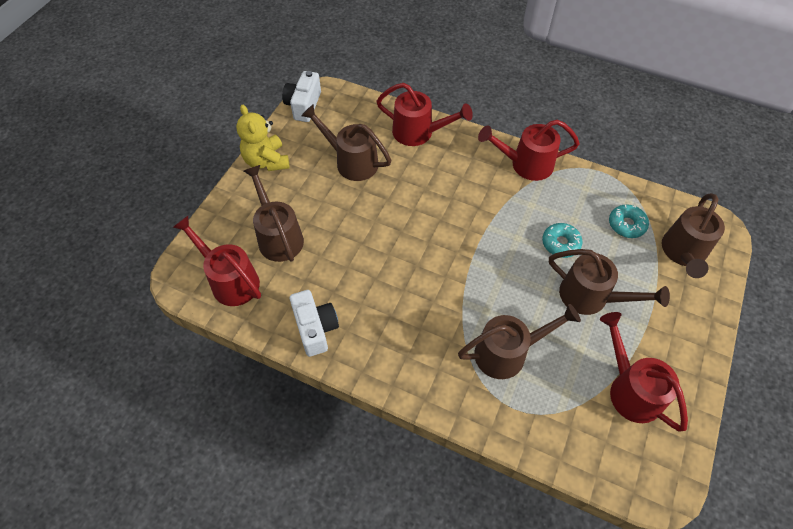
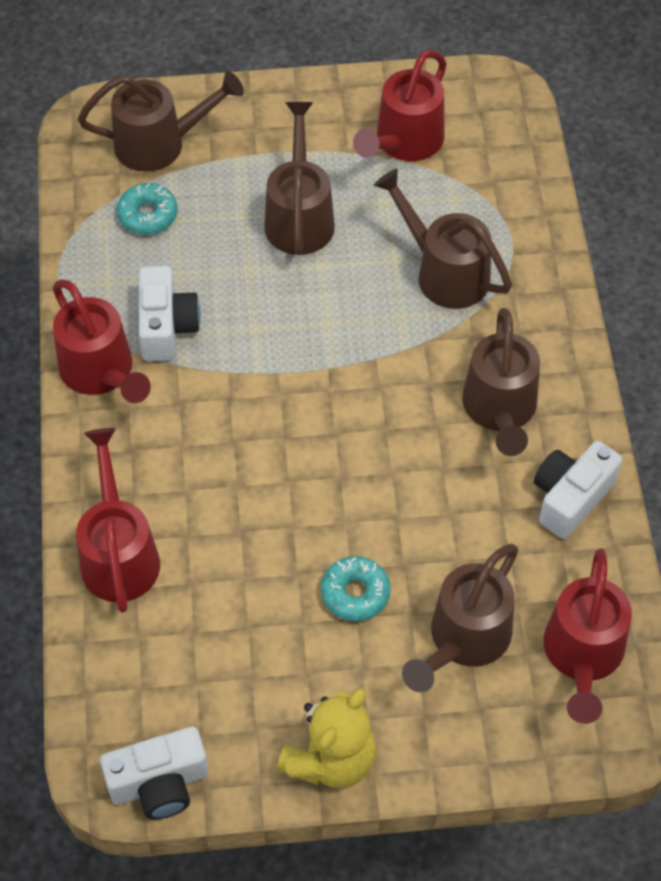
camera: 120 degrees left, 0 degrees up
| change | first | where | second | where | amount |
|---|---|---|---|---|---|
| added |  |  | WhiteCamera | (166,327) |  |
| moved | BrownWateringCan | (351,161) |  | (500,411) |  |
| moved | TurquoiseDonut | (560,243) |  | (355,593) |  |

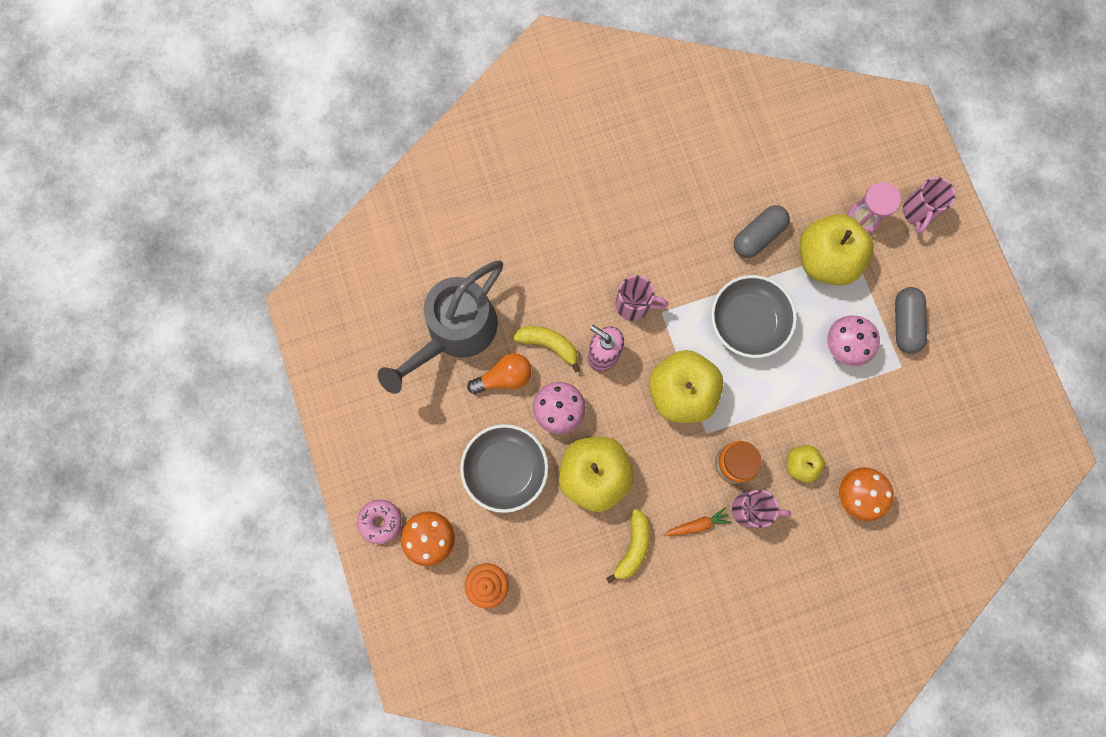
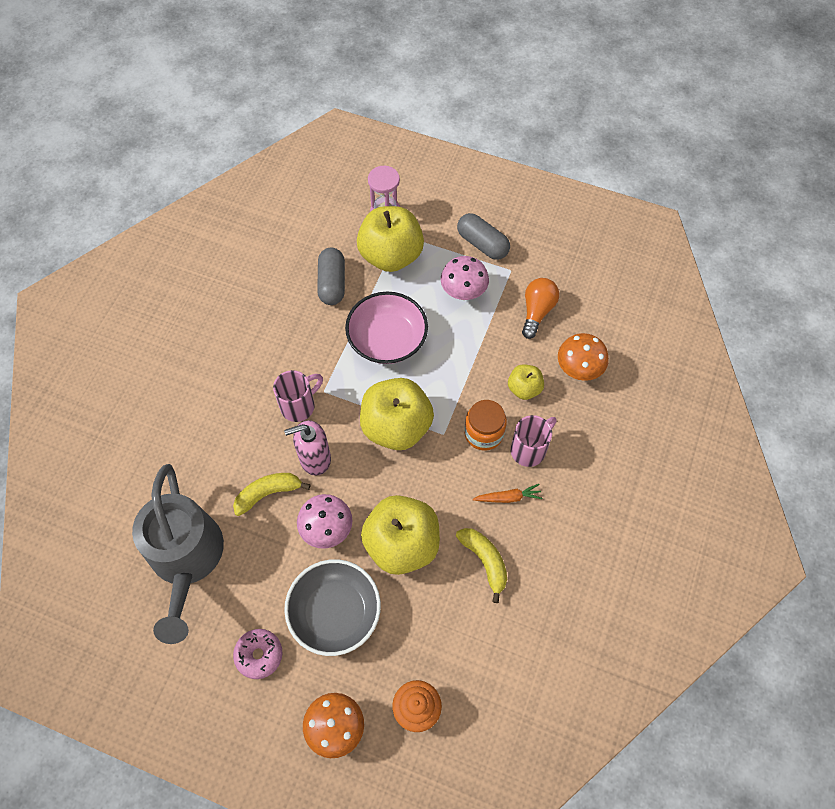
camera: 50 degrees left, 15 degrees down
| change | first | where | second | where | amount |
|---|---|---|---|---|---|
| removed | PinkMug | (918,212) |  |  |  |
| moved | PinkDonut | (381,521) |  | (259,655) |  |
| moved | OrangeLightBulb | (504,377) |  | (537,311) |  |
| recoloured | GreyBowl | (748,322) | PinkBowl | (387,339) |  |
| turned | OrangeCarrot | (697,524) |  | (508,497) | 60 degrees clockwise |

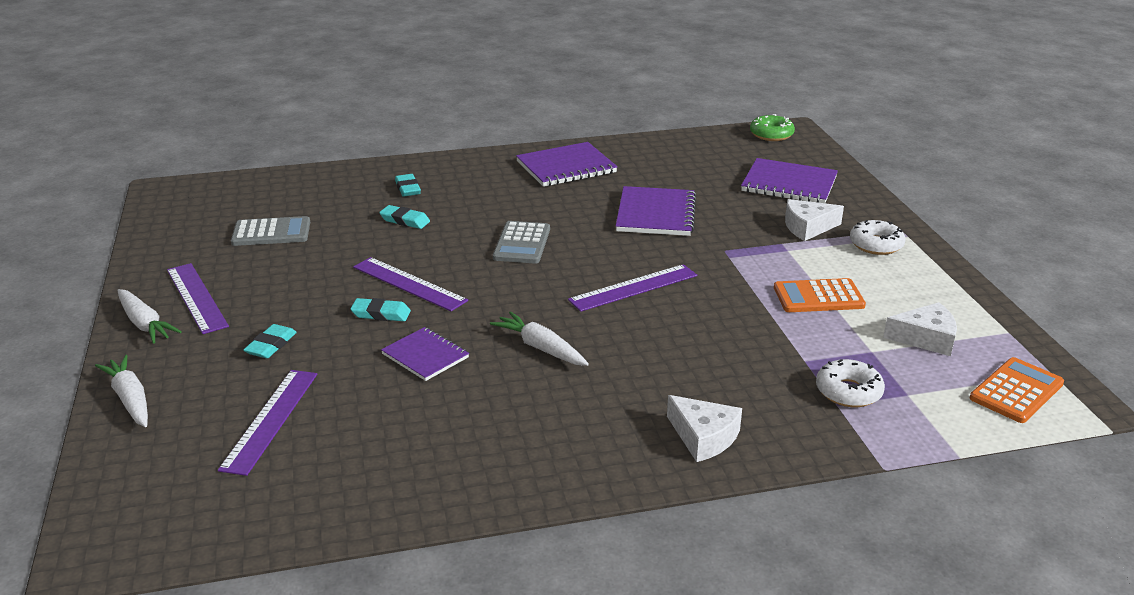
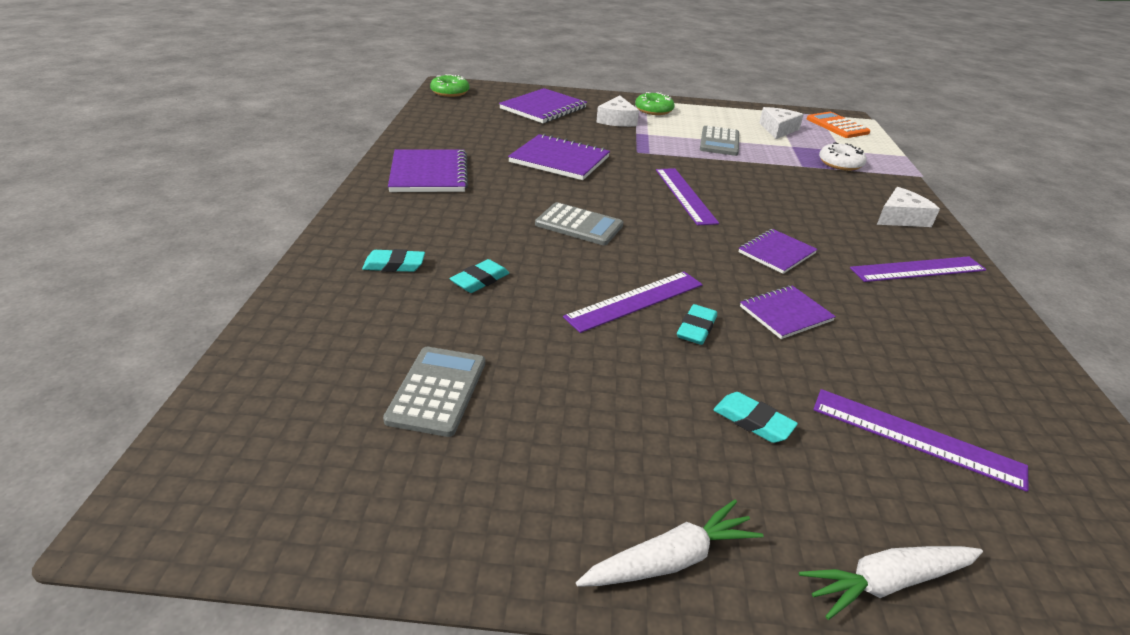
camera: 75 degrees left, 5 degrees up
| change | first | where | second | where | amount |
|---|---|---|---|---|---|
| moved | PurpleRuler | (197,297) |  | (918,269) |  |
| replaced | WhiteCarrot | (540,348) | PurpleNotebook | (776,253) |  |
| recoloured | OrangeCalculator | (818,297) | GreyCalculator | (719,142) |  |
| recoloured | WhiteDonut | (876,245) | GreenDonut | (653,110) |  |

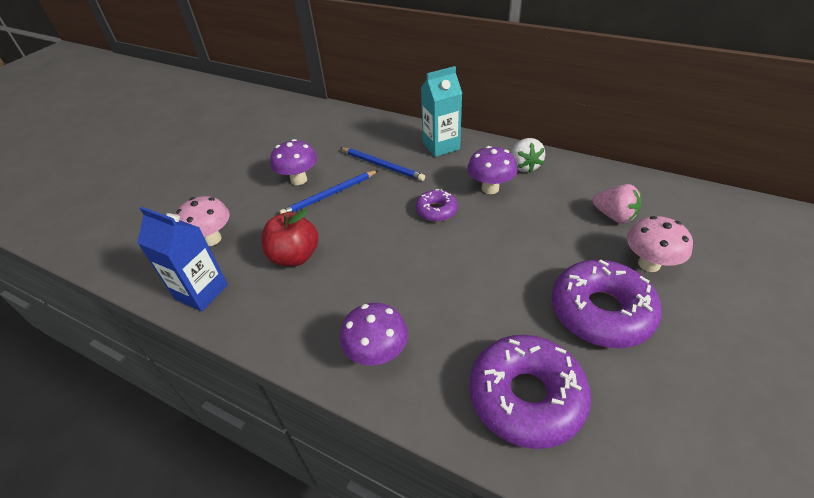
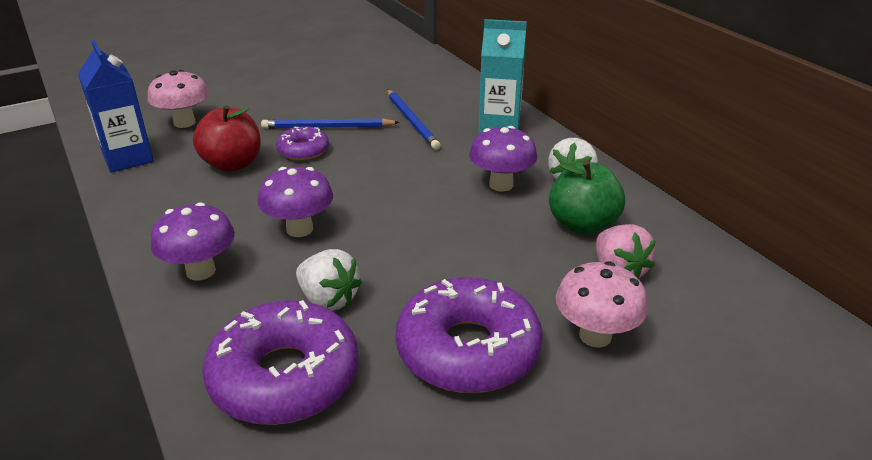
camera: 30 degrees right, 10 degrees down
| change | first | where | second | where | amount |
|---|---|---|---|---|---|
| added |  |  | WhiteStrawberry | (328,299) |  |
| added |  |  | GreenApple | (582,224) |  |
| moved | PurpleMushroom | (299,180) |  | (299,229) |  |
| moved | PurpleDonut | (436,210) |  | (303,150) |  |

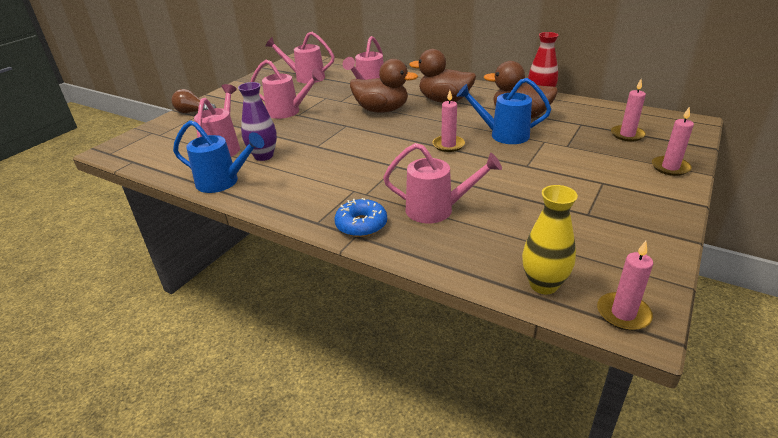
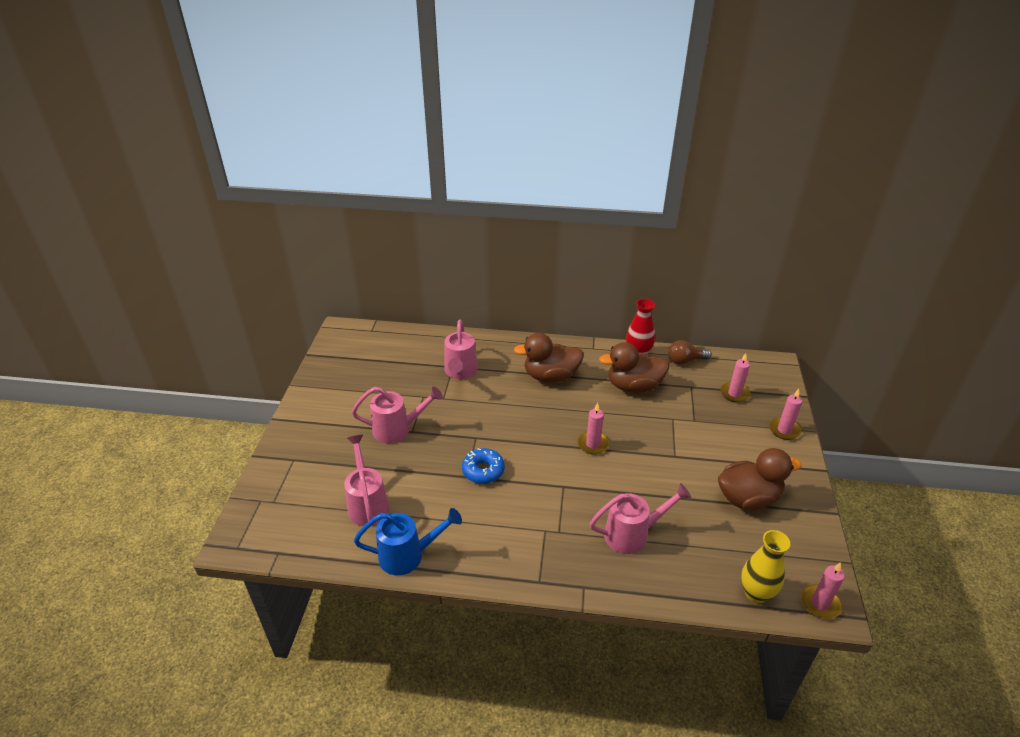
camera: 25 degrees left, 5 degrees up
| change | first | where | second | where | amount |
|---|---|---|---|---|---|
| removed | PurpleVase | (263,156) |  |  |  |
| removed | PinkWateringCan | (305,78) |  |  |  |
| removed | BlueWateringCan | (503,135) |  |  |  |
| moved | BrownLightBulb | (193,112) |  | (685,360) |  |
| moved | BlueDonut | (361,225) |  | (483,470) |  |
| moved | BrownDuck | (382,110) |  | (748,498) |  |

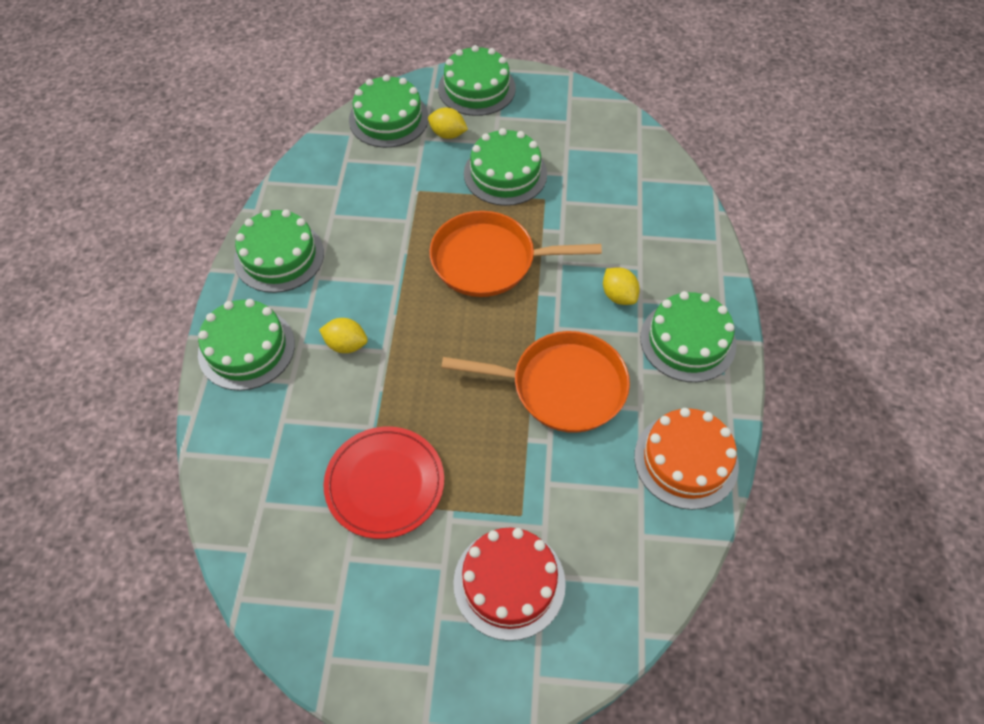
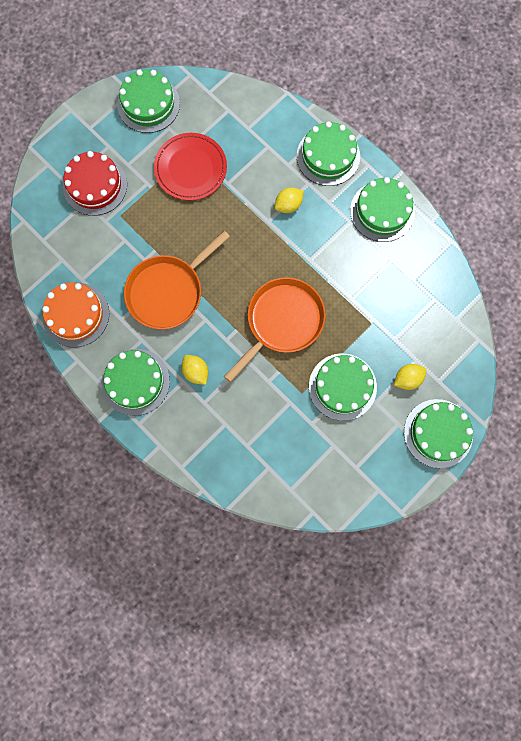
camera: 130 degrees right, 20 degrees up
| change | first | where | second | where | amount |
|---|---|---|---|---|---|
| moved | GreenCake | (388,118) |  | (148,104) |  |
| turned | YellowLemon | (618,296) |  | (196,372) | 45 degrees clockwise |

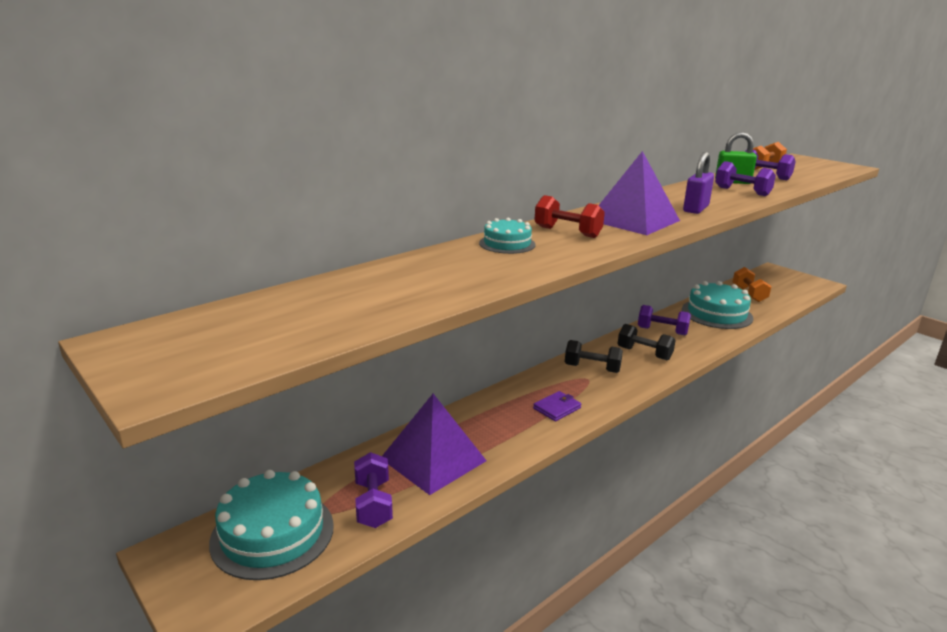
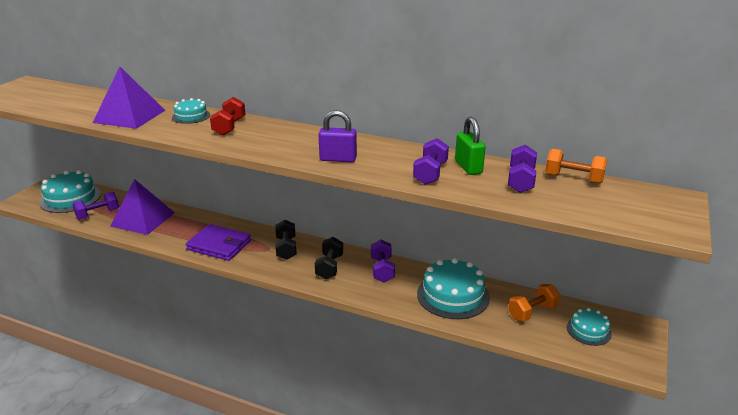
camera: 65 degrees right, 5 degrees up
| change | first | where | second | where | amount |
|---|---|---|---|---|---|
| added |  |  | TurquoiseCake | (588,330) |  |
| moved | PurplePyramid | (633,220) |  | (129,116) |  |
| resized | PurpleWallet | (557,408) |  | (219,245) | x1.84 |

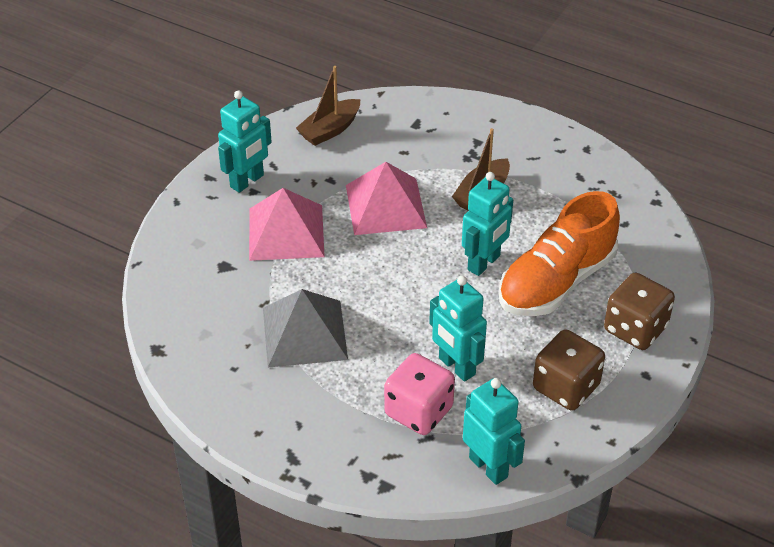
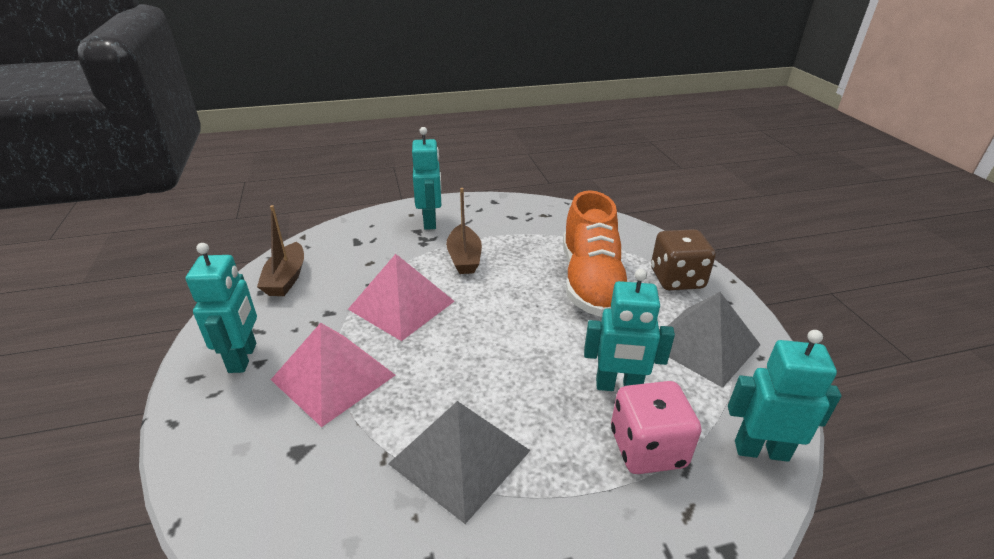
camera: 45 degrees left, 10 degrees down
| change | first | where | second | where | amount |
|---|---|---|---|---|---|
| moved | TurquoiseRobot | (484,263) |  | (430,221) |  |
| replaced | BrownDice | (566,387) | GreyPyramid | (703,344) |  |

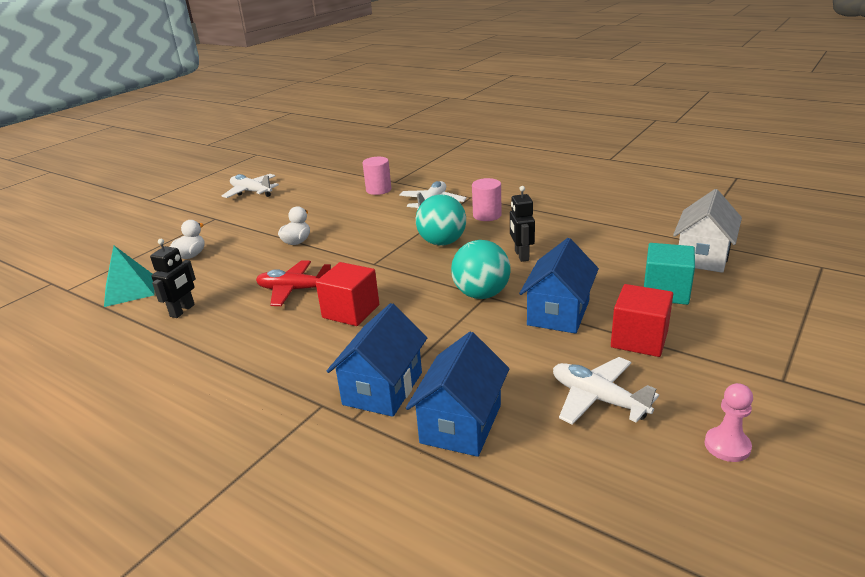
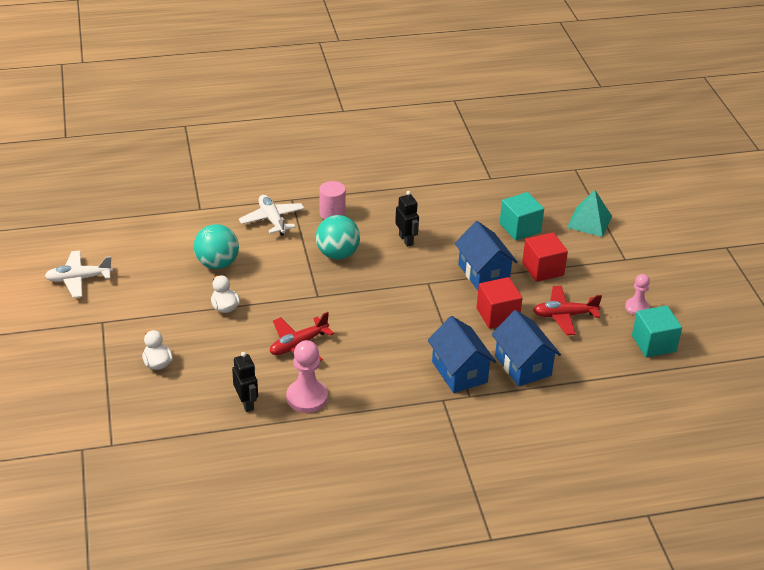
camera: 50 degrees left, 10 degrees up
| change | first | where | second | where | amount |
|---|---|---|---|---|---|
| removed | PinkCylinder | (378,190) |  |  |  |
| removed | WhiteHouse | (703,256) |  |  |  |
| added |  |  | PinkPawn | (307,397) |  |
| added |  |  | TurquoiseCube | (653,343) |  |
| moved | TurquoisePyramid | (129,290) |  | (589,222) |  |
| moved | RedCube | (351,311) |  | (497,315) |  |
| moved | TurquoiseBall | (481,294) |  | (217,264) |  |
| recoloured | WhitePlane | (598,399) | RedPlane | (564,315) |  |
| turned | BlackRobot | (521,255) |  | (406,240) | 150 degrees counterclockwise |

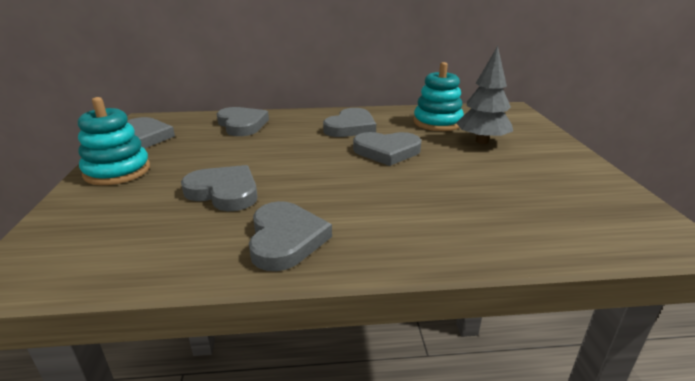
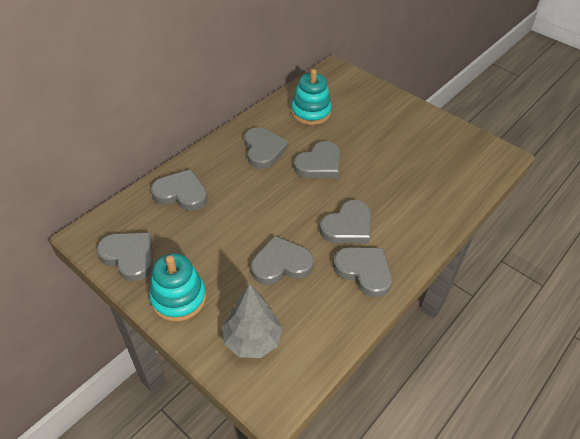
camera: 45 degrees left, 20 degrees up
| change | first | where | second | where | amount |
|---|---|---|---|---|---|
| added |  |  | GreyHeart | (348,226) |  |
| moved | GreyTree | (482,141) |  | (252,340) |  |

